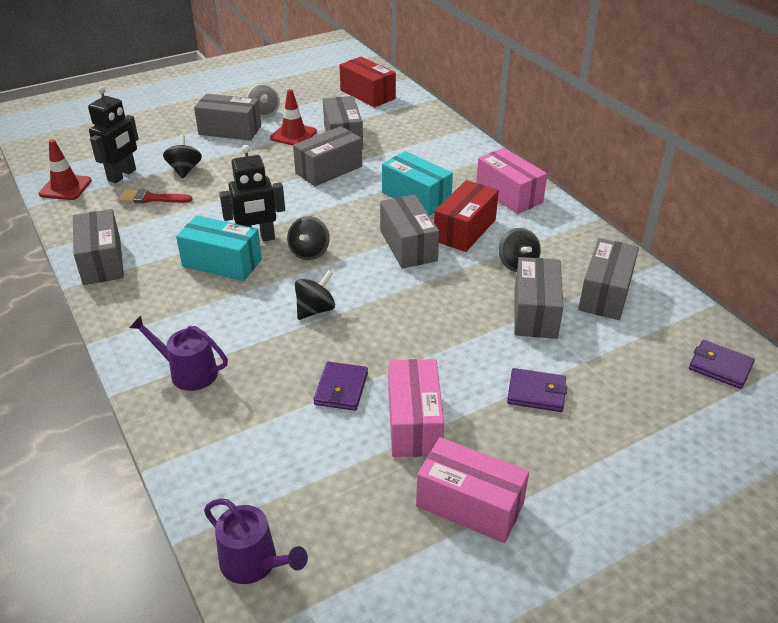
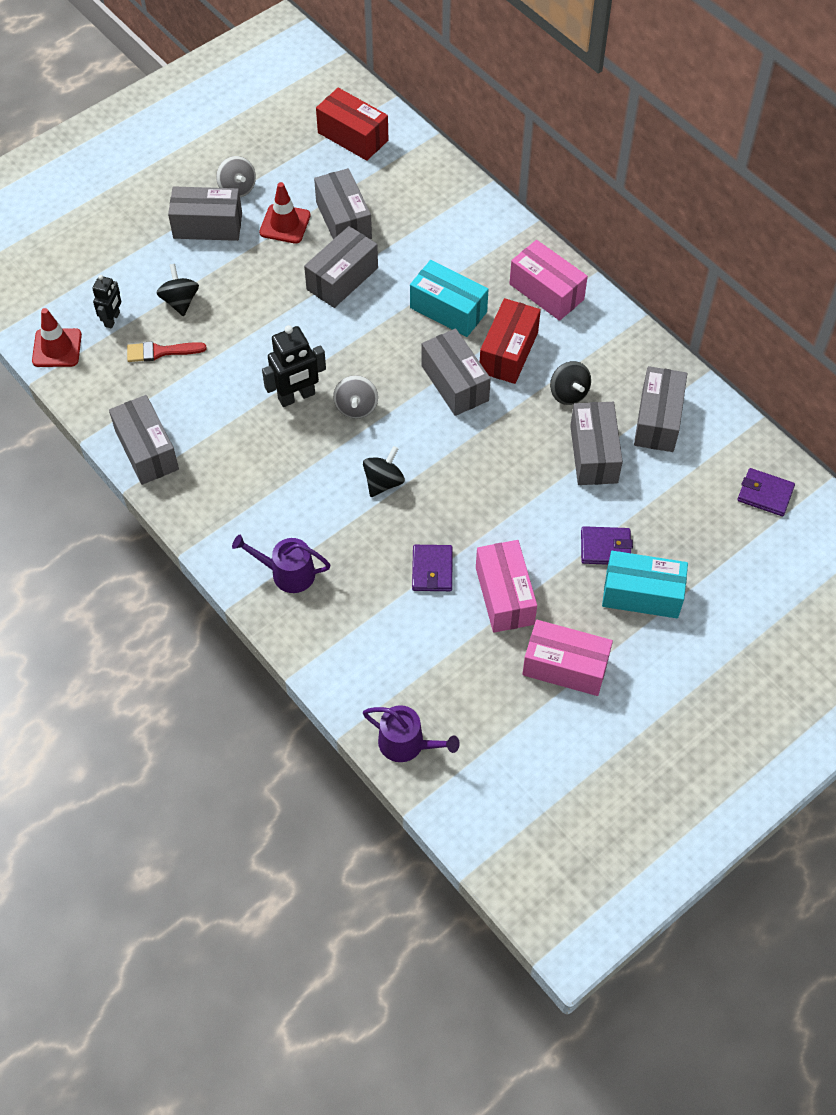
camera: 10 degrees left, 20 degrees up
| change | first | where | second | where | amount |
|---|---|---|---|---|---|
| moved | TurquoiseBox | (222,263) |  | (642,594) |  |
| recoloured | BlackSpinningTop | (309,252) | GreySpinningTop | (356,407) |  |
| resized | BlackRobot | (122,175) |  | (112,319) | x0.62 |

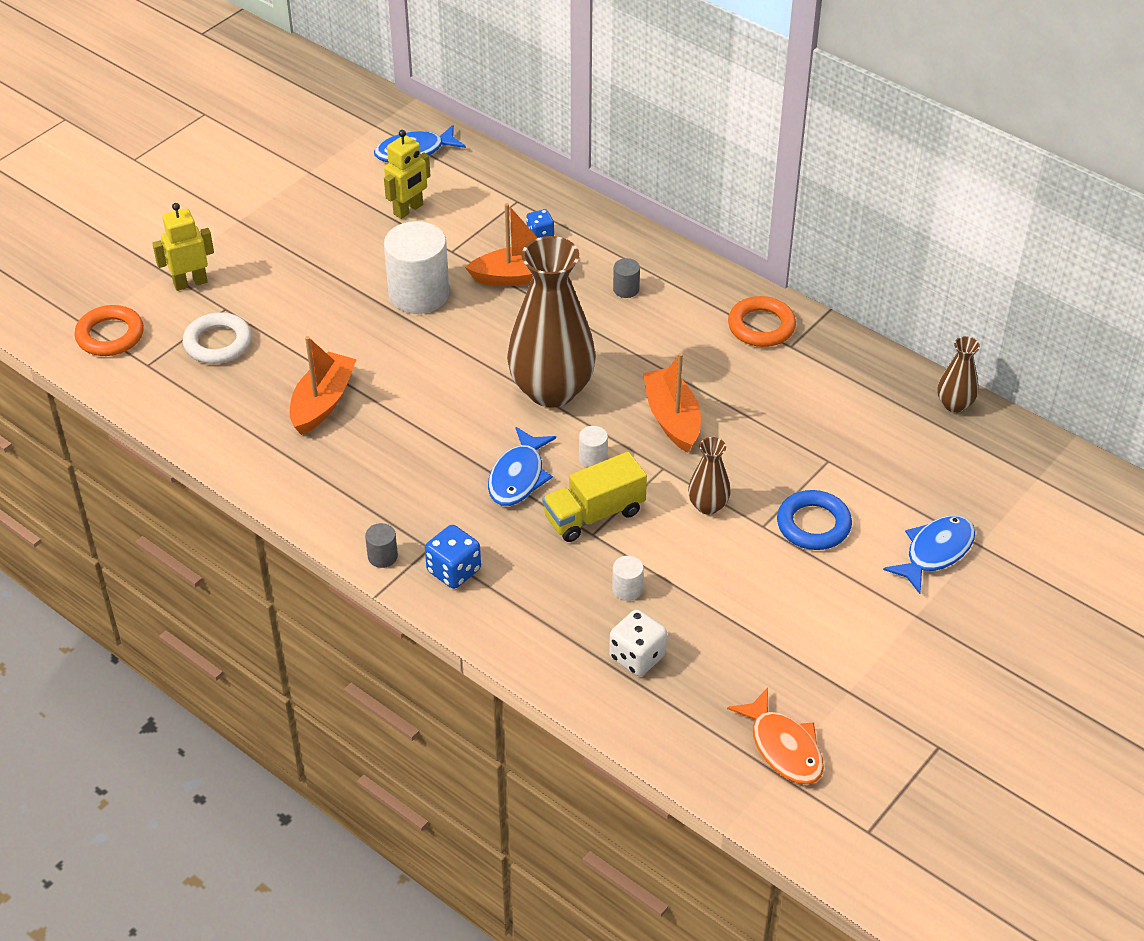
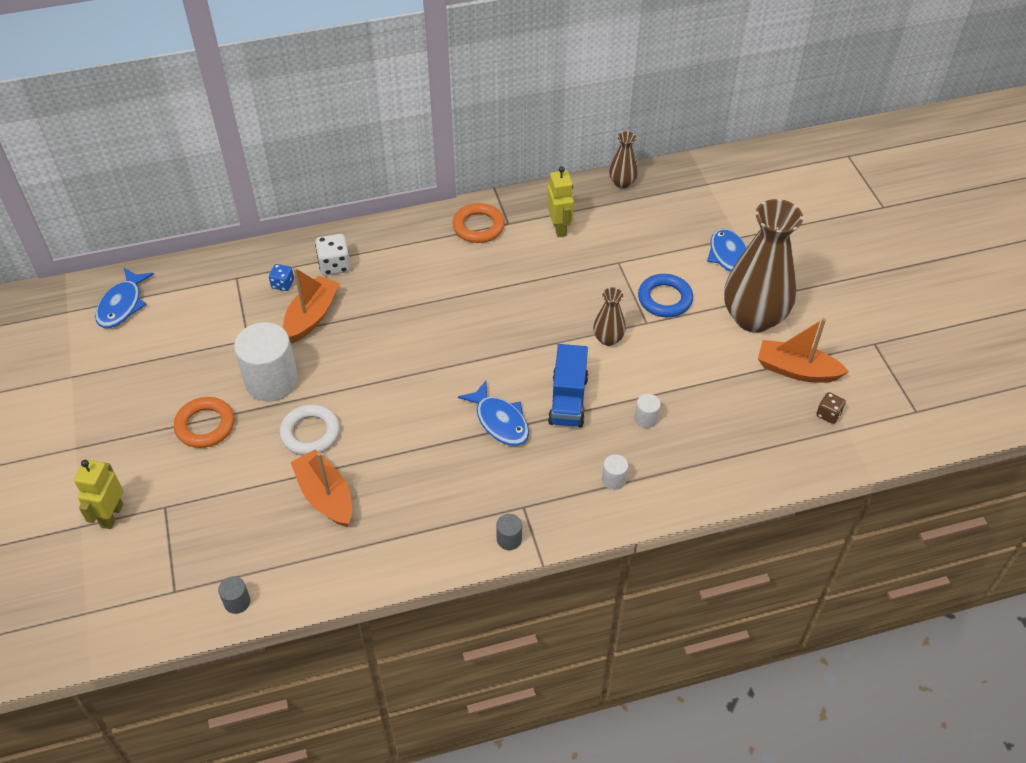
camera: 55 degrees left, 5 degrees up
| change | first | where | second | where | amount |
|---|---|---|---|---|---|
| removed | BlueDice | (454,571) |  |  |  |
| moved | OrangeRing | (110,335) |  | (205,425) |  |
| moved | WhiteRing | (218,343) |  | (310,433) |  |
| moved | YellowRobot | (408,210) |  | (559,228) |  |
| moved | BrownVase | (551,390) |  | (753,318) |  |
| moved | WhiteCylinder | (593,458) |  | (614,479) |  |
| moved | WhiteDice | (637,657) |  | (334,265) |  |
| moved | GreyCylinder | (626,289) |  | (237,602) |  |
| moved | OrangeBoat | (672,418) |  | (796,370) |  |
| replaced | OrangeFish | (783,747) | BrownDice | (828,414) |  |
| recoloured | YellowTruck | (594,514) | BlueTruck | (568,400) |  |

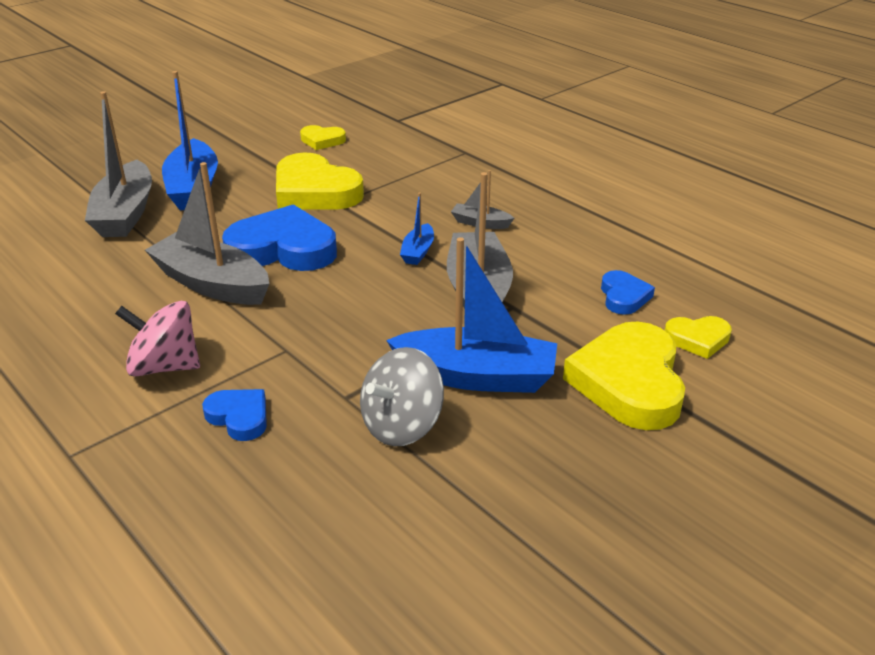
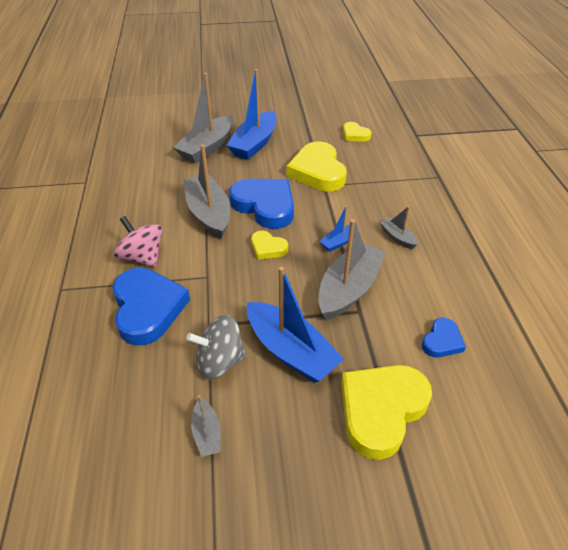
camera: 35 degrees right, 10 degrees up
| change | first | where | second | where | amount |
|---|---|---|---|---|---|
| added |  |  | GreyBoat | (207,433) |  |
| moved | YellowHeart | (697,339) |  | (268,248) |  |
| resized | BlueHeart | (239,417) |  | (148,308) | x1.98 |

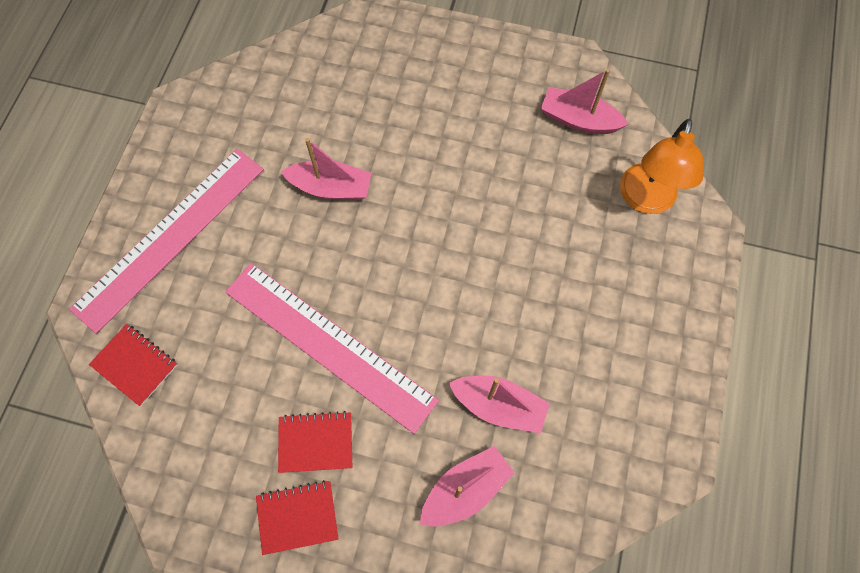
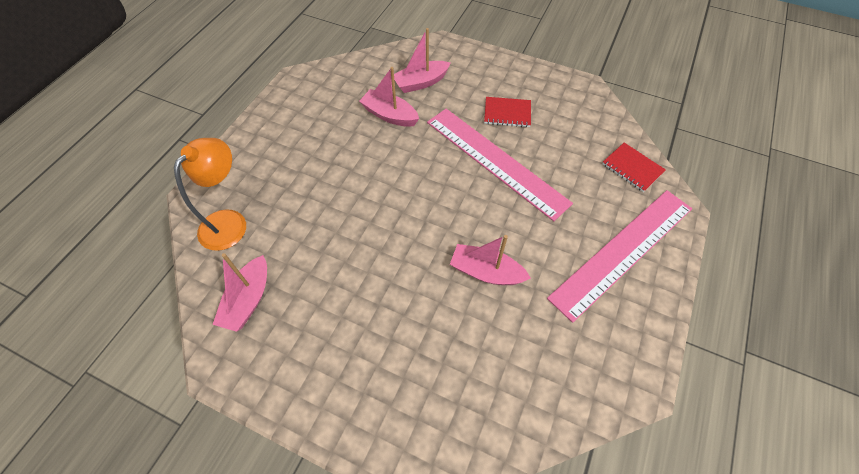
camera: 170 degrees left, 10 degrees down
| change | first | where | second | where | amount |
|---|---|---|---|---|---|
| removed | RedNotebook | (297,517) |  |  |  |
| turned | PinkBoat | (578,120) |  | (248,300) | 75 degrees clockwise |

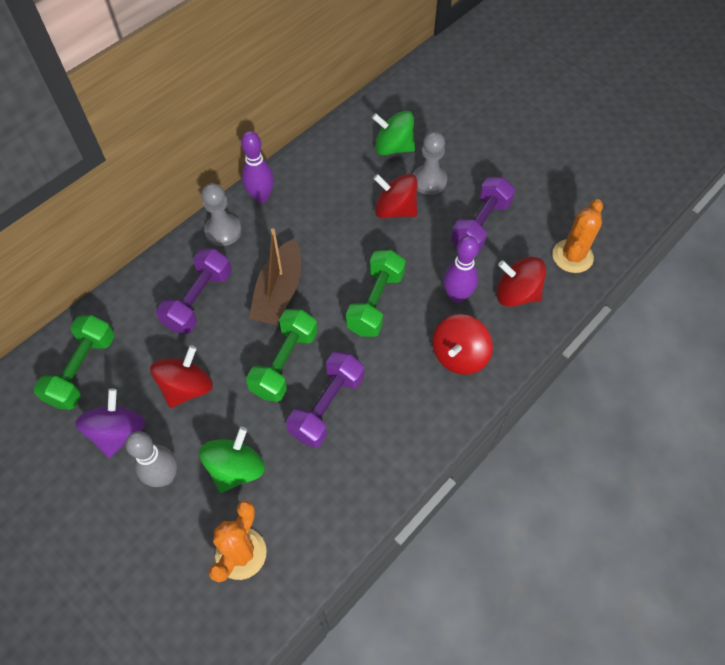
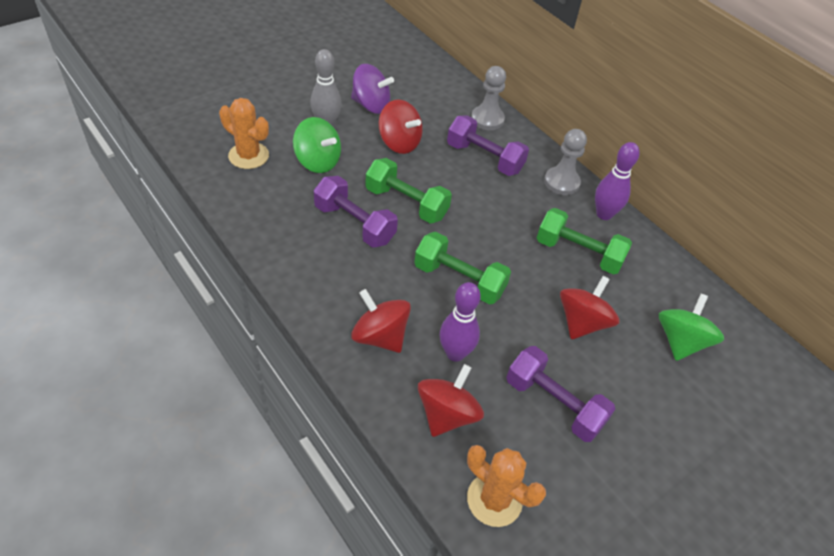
camera: 95 degrees right, 10 degrees down
| change | first | where | second | where | amount |
|---|---|---|---|---|---|
| removed | BrownBoat | (279,292) |  |  |  |
| moved | GreenDumbbell | (82,370) |  | (578,253) |  |
| moved | GreyPawn | (429,181) |  | (487,119) |  |

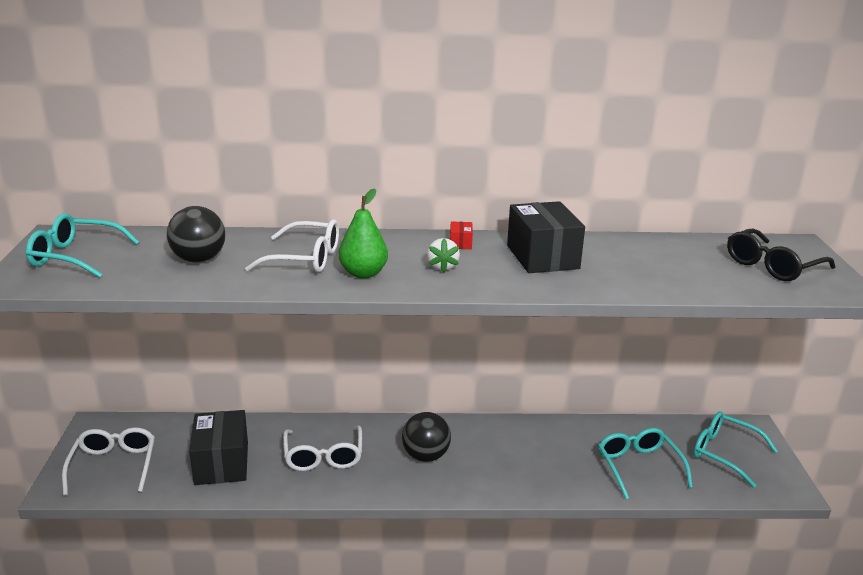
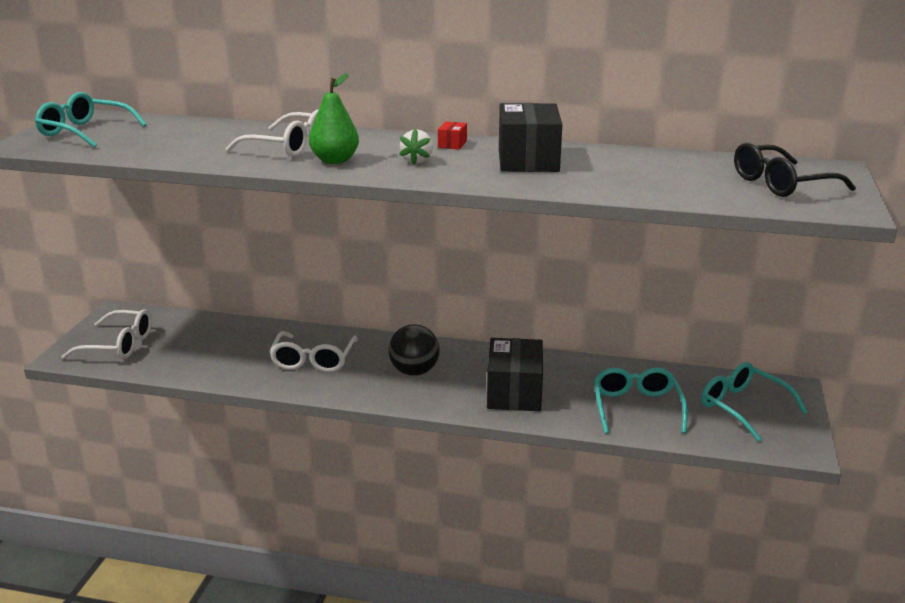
camera: 15 degrees right, 0 degrees up
| change | first | where | second | where | amount |
|---|---|---|---|---|---|
| removed | BlackBall | (199,259) |  |  |  |
| moved | BlackBox | (221,463) |  | (514,392) |  |
| turned | WhiteGlasses | (113,466) |  | (118,345) | 90 degrees clockwise |

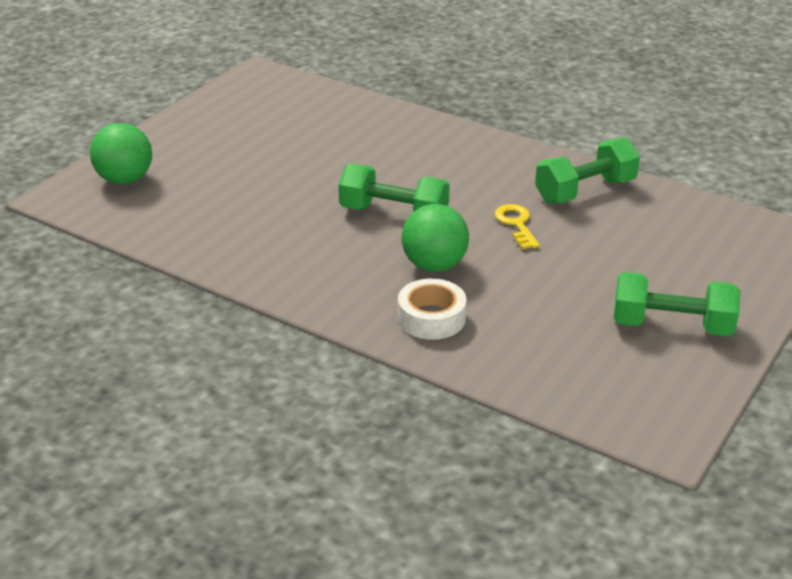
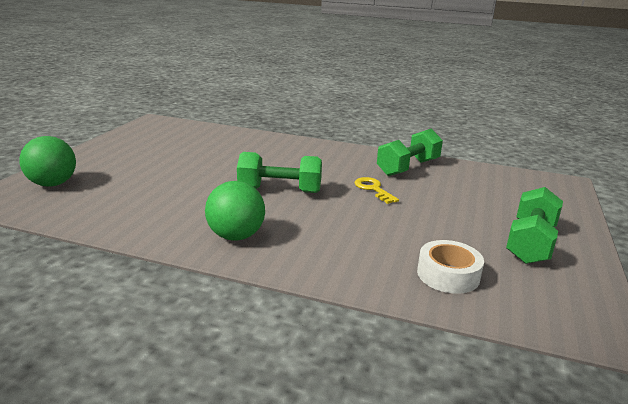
camera: 15 degrees left, 10 degrees down
| change | first | where | second | where | amount |
|---|---|---|---|---|---|
| moved | WhiteTape | (431,318) |  | (448,275) |  |
| moved | GreenBall | (434,265) |  | (236,236) |  |
| turned | GreenDumbbell | (671,326) |  | (530,243) | 60 degrees counterclockwise |

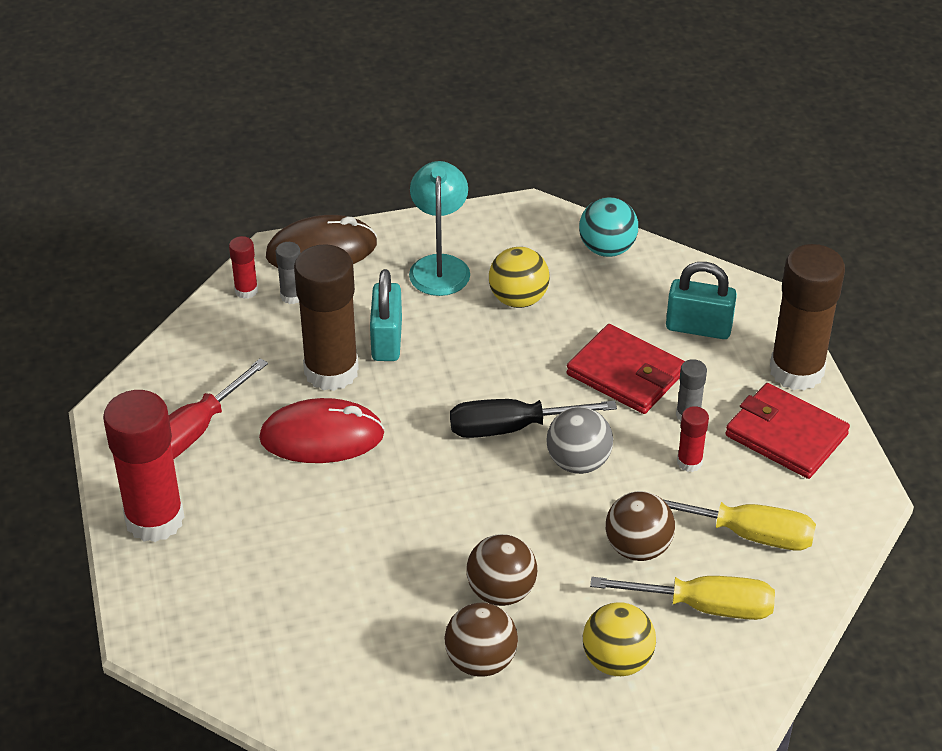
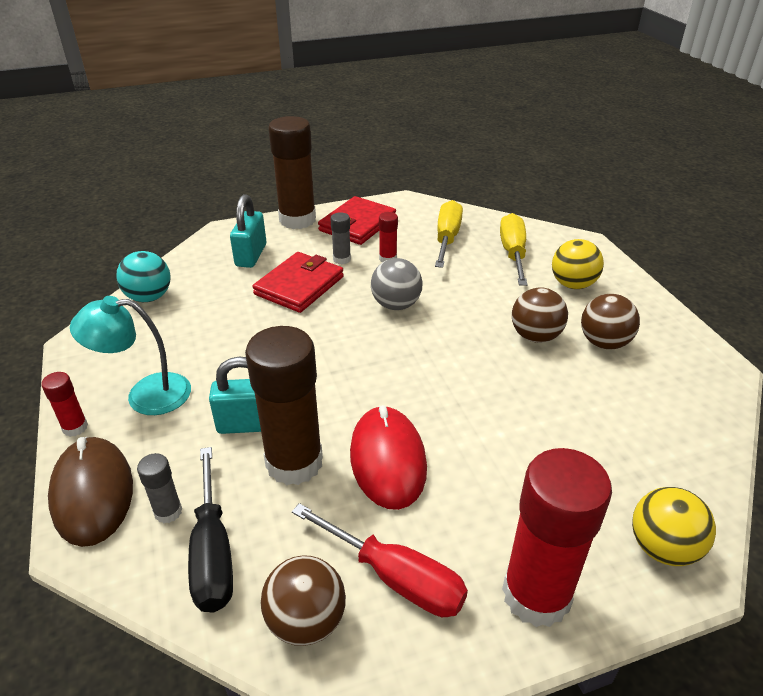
camera: 95 degrees left, 5 degrees down
| change | first | where | second | where | amount |
|---|---|---|---|---|---|
| moved | RedGlueStick | (246,290) |  | (75,427) |  |
| moved | BlackScrewdriver | (511,428) |  | (213,552) |  |
| moved | YellowBall | (518,299) |  | (662,547) |  |
| moved | BrownBall | (638,548) |  | (306,620) |  |

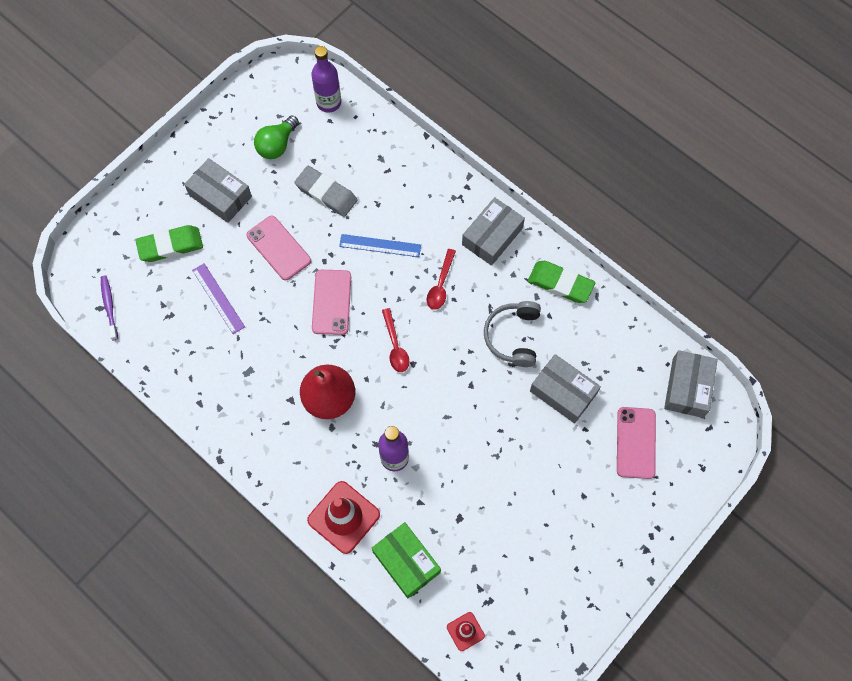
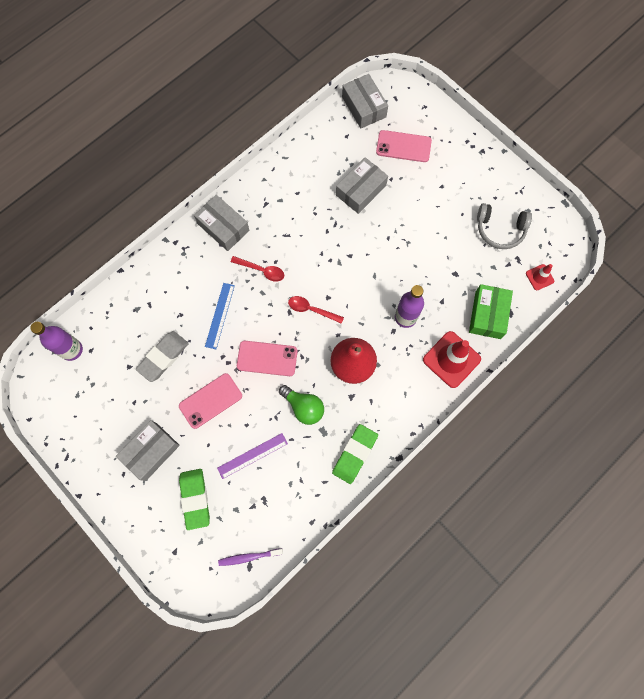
camera: 85 degrees left, 5 degrees up
| change | first | where | second | where | amount |
|---|---|---|---|---|---|
| moved | GreenLightBulb | (277,145) |  | (303,407) |  |
| moved | GreyHeadphones | (513,336) |  | (500,230) |  |
| moved | GreenEraser | (560,284) |  | (354,454) |  |
| turned | GreenBox | (406,562) |  | (488,315) | 45 degrees counterclockwise |
| turned | RedSpoon | (395,346) |  | (311,310) | 150 degrees counterclockwise |
| turned | GreyBox | (687,387) |  | (364,107) | 45 degrees clockwise |

